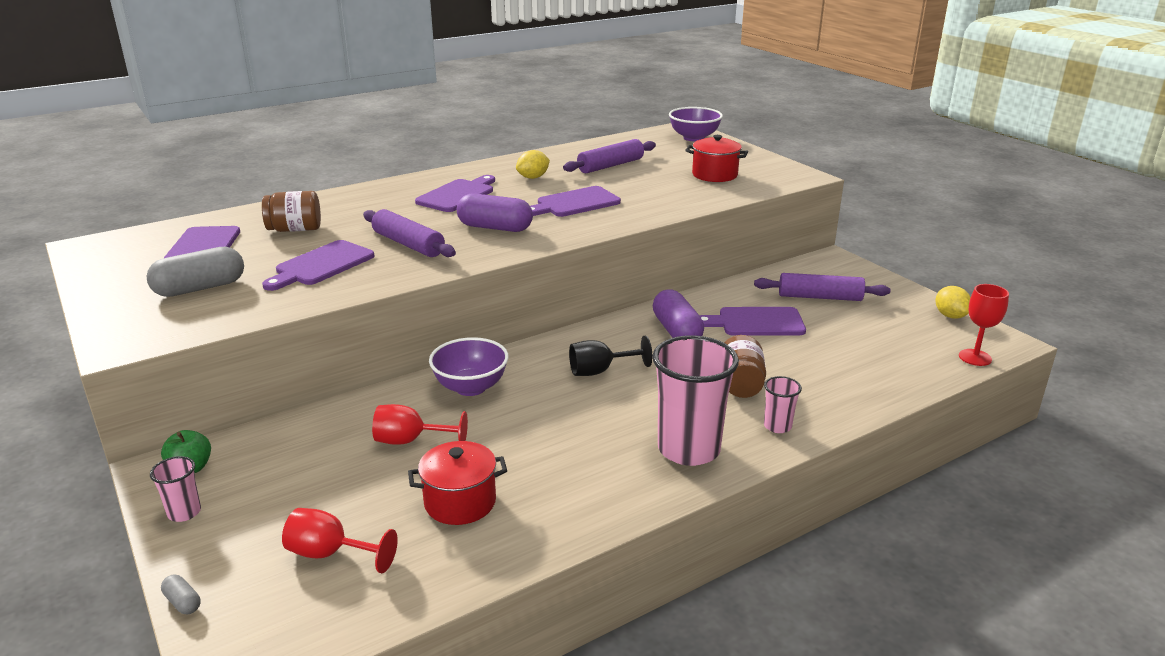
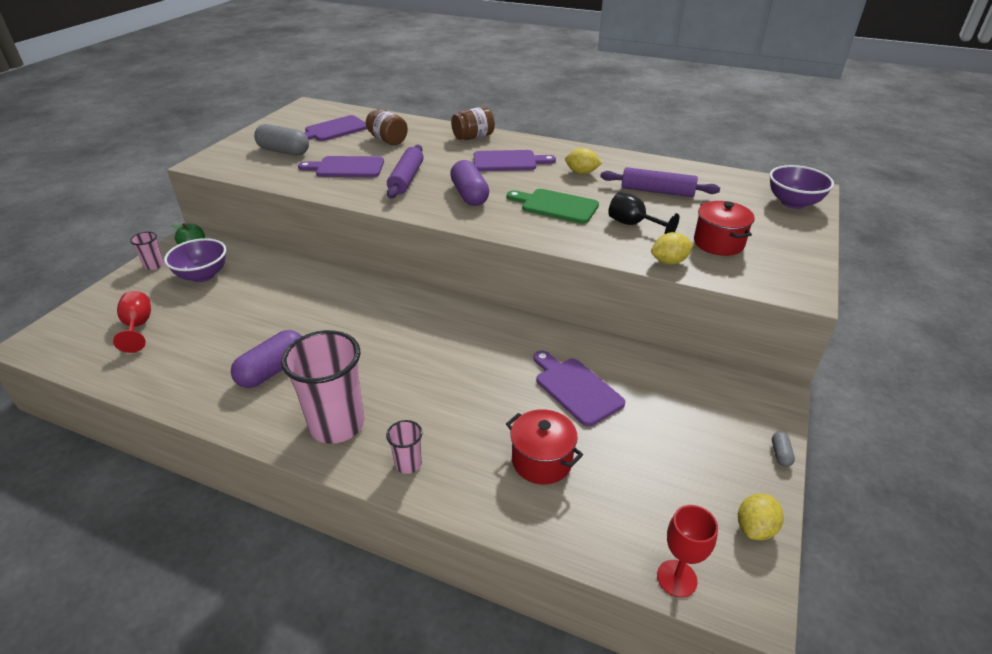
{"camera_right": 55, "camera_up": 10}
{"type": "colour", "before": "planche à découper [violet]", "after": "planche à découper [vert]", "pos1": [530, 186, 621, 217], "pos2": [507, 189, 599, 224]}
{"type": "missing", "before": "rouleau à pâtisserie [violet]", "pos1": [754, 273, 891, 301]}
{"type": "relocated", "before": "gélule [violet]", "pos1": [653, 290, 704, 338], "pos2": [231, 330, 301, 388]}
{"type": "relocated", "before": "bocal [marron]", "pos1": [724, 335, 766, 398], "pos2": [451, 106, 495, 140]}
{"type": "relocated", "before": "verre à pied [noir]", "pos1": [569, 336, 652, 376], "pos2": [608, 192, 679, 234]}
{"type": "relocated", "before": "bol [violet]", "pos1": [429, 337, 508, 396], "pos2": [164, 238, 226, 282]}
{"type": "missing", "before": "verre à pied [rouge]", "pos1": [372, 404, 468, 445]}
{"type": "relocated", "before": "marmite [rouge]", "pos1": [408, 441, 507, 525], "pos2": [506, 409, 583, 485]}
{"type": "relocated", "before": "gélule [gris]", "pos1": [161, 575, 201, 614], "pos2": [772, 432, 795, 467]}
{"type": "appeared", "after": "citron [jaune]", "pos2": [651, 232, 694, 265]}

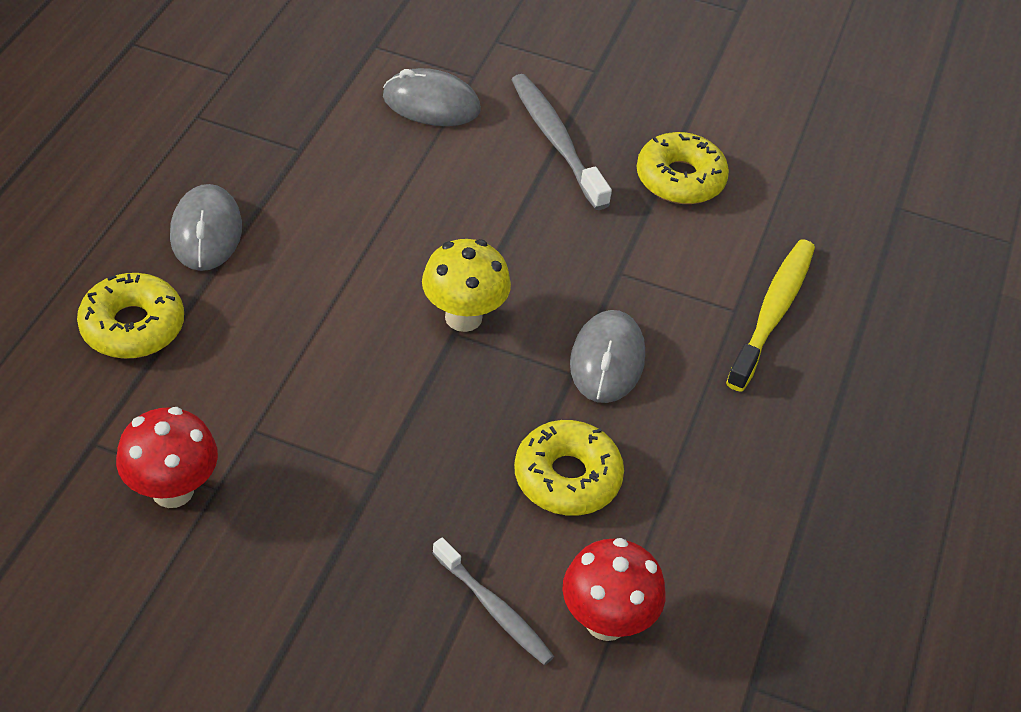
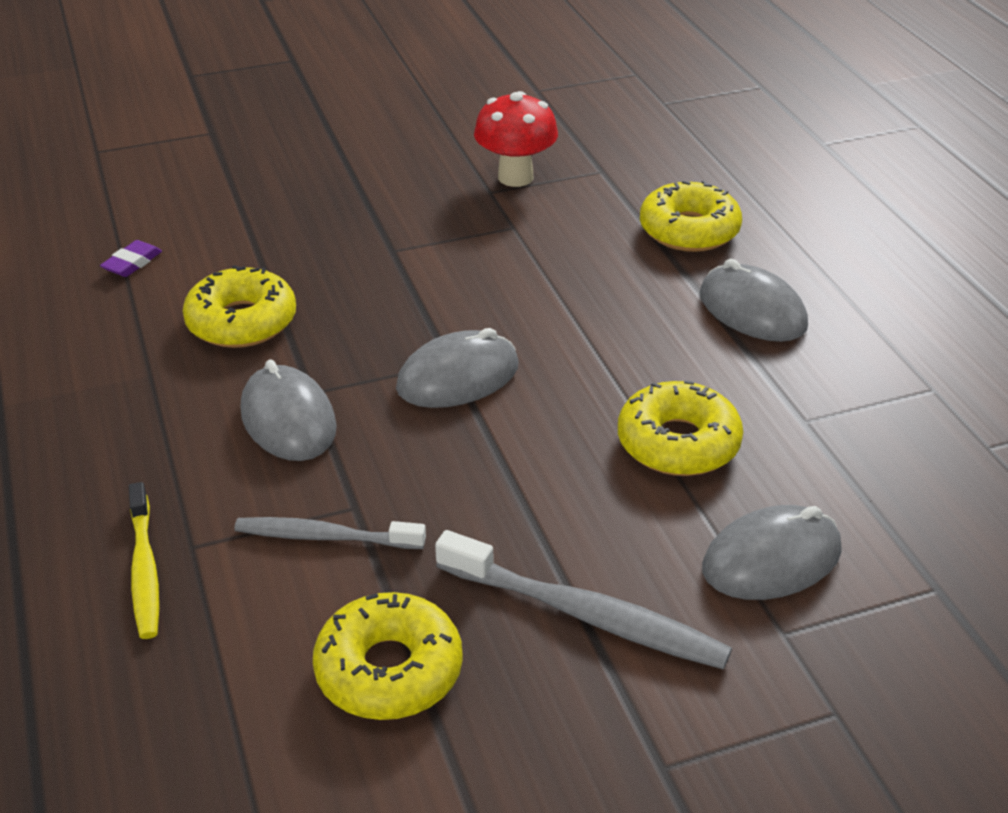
{"camera_right": 145, "camera_up": -10}
{"type": "exchanged", "before": "champignon [jaune]", "after": "souris [gris]", "pos1": [422, 239, 511, 332], "pos2": [396, 328, 518, 408]}
{"type": "size", "before": "brosse à dents [jaune]", "pos1": [726, 239, 815, 392], "pos2": [129, 482, 159, 639], "scale": 0.65}
{"type": "relocated", "before": "brosse à dents [gris]", "pos1": [432, 538, 554, 665], "pos2": [234, 517, 426, 549]}
{"type": "exchanged", "before": "champignon [rouge]", "after": "gomme [violet]", "pos1": [563, 538, 666, 641], "pos2": [100, 240, 162, 277]}
{"type": "appeared", "after": "beignet [jaune]", "pos2": [618, 380, 743, 476]}

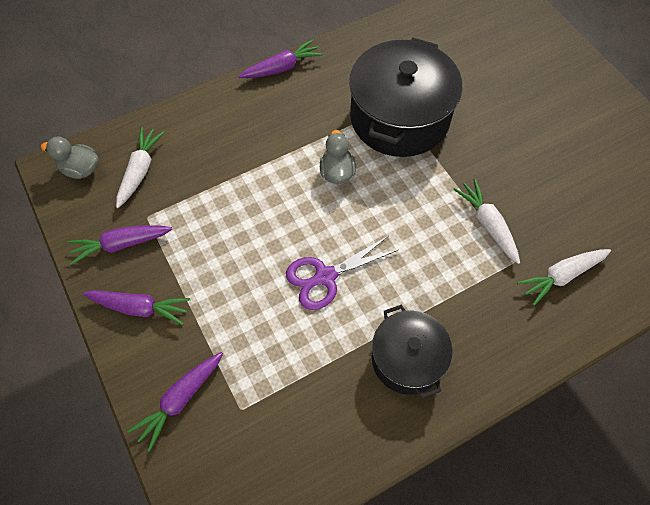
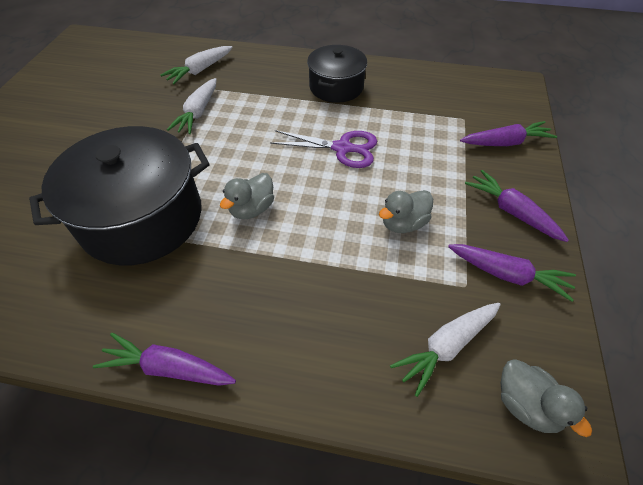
{"camera_right": -140, "camera_up": -10}
{"type": "spun", "before": "carotte [blanc]", "pos1": [517, 249, 611, 306], "pos2": [160, 46, 232, 84], "turn": 120}
{"type": "appeared", "after": "canard [gris]", "pos2": [379, 190, 433, 233]}

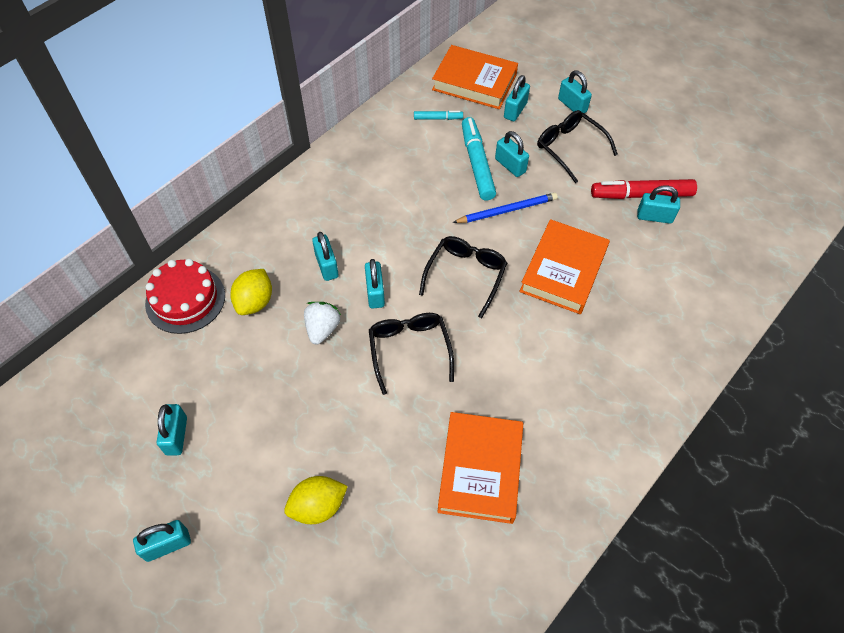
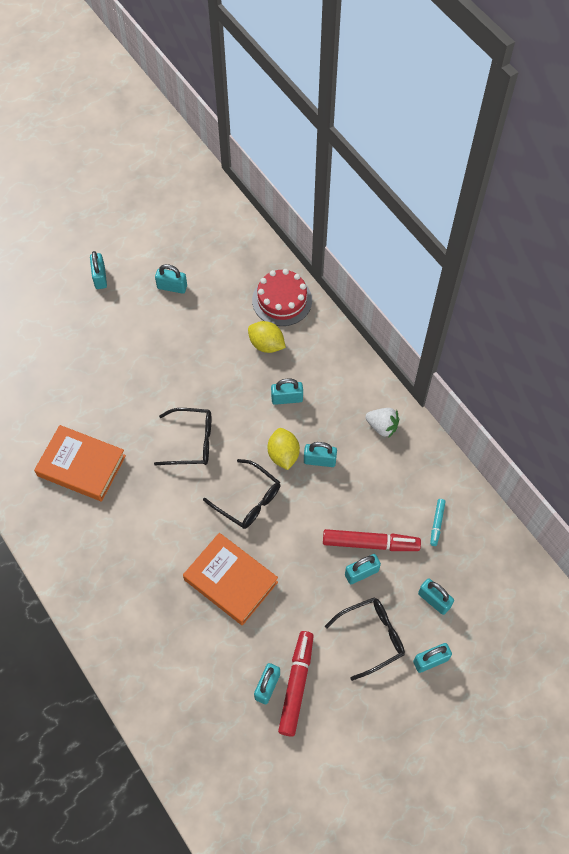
{"camera_right": 105, "camera_up": 5}
{"type": "missing", "before": "livre [orange]", "pos1": [432, 45, 518, 109]}
{"type": "colour", "before": "feutre [turquoise]", "after": "feutre [rouge]", "pos1": [462, 117, 496, 201], "pos2": [323, 529, 421, 551]}
{"type": "missing", "before": "crayon [bleu]", "pos1": [453, 193, 558, 223]}
{"type": "relocated", "before": "cadenas [turquoise]", "pos1": [365, 259, 385, 309], "pos2": [304, 442, 337, 467]}
{"type": "relocated", "before": "fraise [blanc]", "pos1": [304, 302, 341, 345], "pos2": [365, 408, 399, 438]}
{"type": "relocated", "before": "citron [jaune]", "pos1": [284, 476, 348, 524], "pos2": [268, 428, 300, 470]}

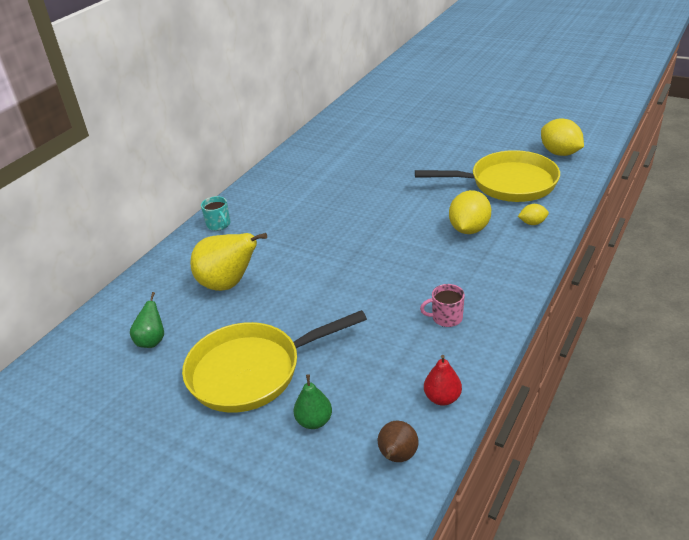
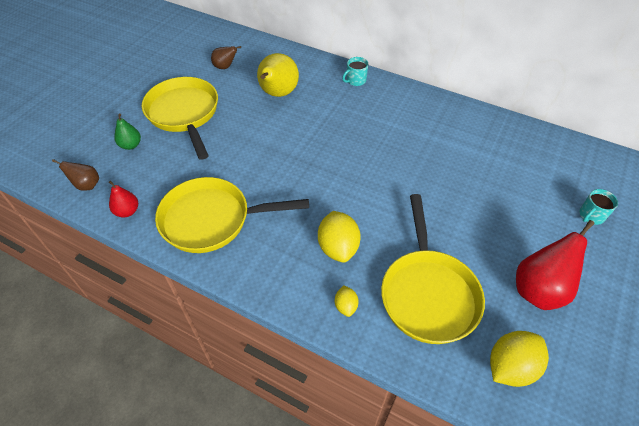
{"camera_right": 85, "camera_up": 15}
{"type": "spun", "before": "citron [jaune]", "pos1": [449, 190, 491, 234], "pos2": [318, 211, 361, 263], "turn": 60}
{"type": "exchanged", "before": "tasse [rose]", "after": "poêle [jaune]", "pos1": [420, 284, 465, 327], "pos2": [155, 177, 309, 253]}
{"type": "colour", "before": "poire [vert]", "after": "poire [marron]", "pos1": [130, 292, 164, 348], "pos2": [211, 46, 241, 69]}
{"type": "appeared", "after": "tasse [turquoise]", "pos2": [579, 189, 618, 225]}
{"type": "appeared", "after": "poire [rouge]", "pos2": [516, 220, 595, 310]}

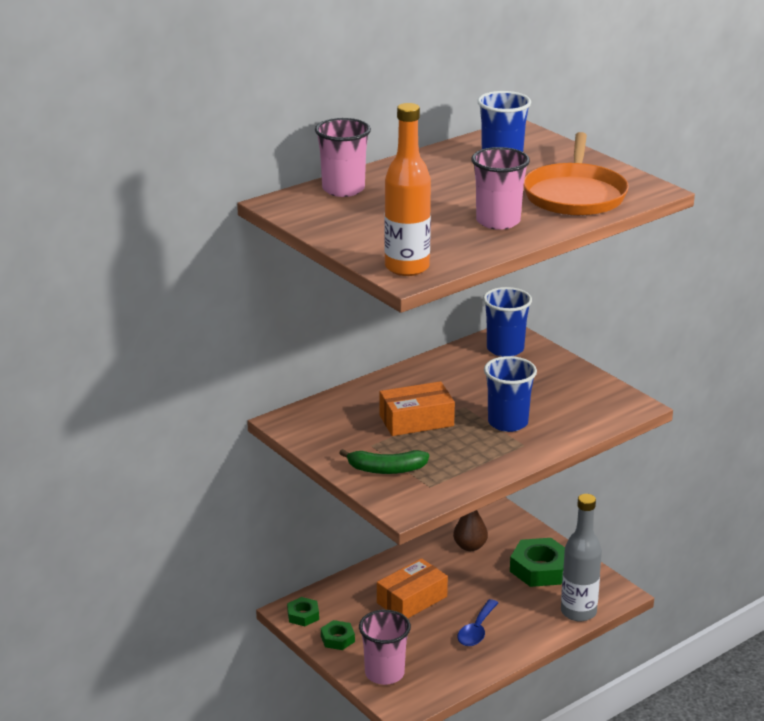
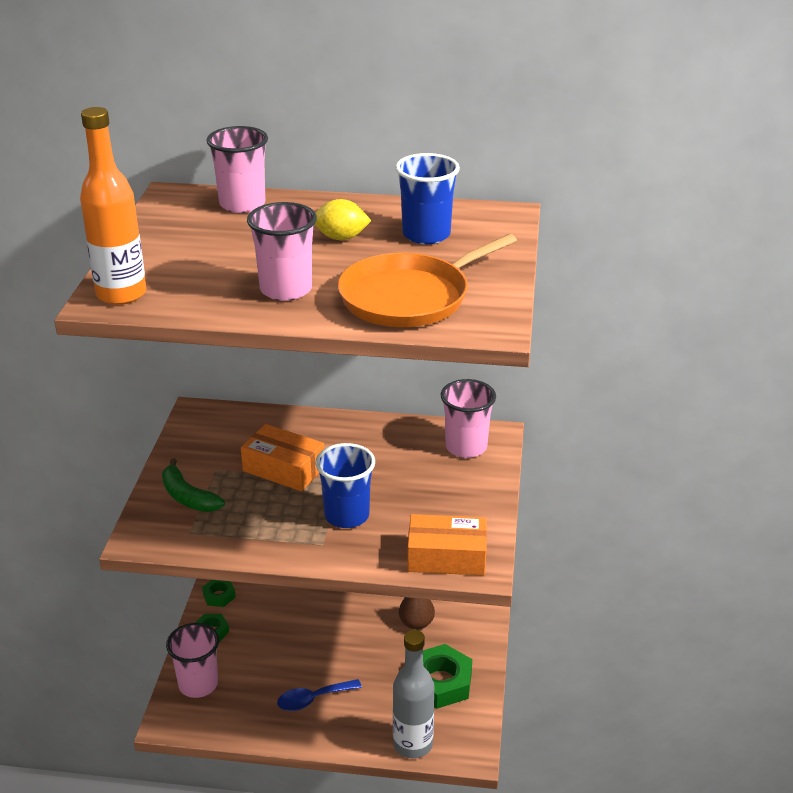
{"camera_right": 45, "camera_up": 5}
{"type": "colour", "before": "gobelet [bleu]", "after": "gobelet [rose]", "pos1": [483, 287, 532, 357], "pos2": [441, 379, 496, 458]}
{"type": "relocated", "before": "boîte [orange]", "pos1": [377, 558, 448, 618], "pos2": [407, 514, 487, 576]}
{"type": "appeared", "after": "citron [jaune]", "pos2": [315, 199, 371, 240]}

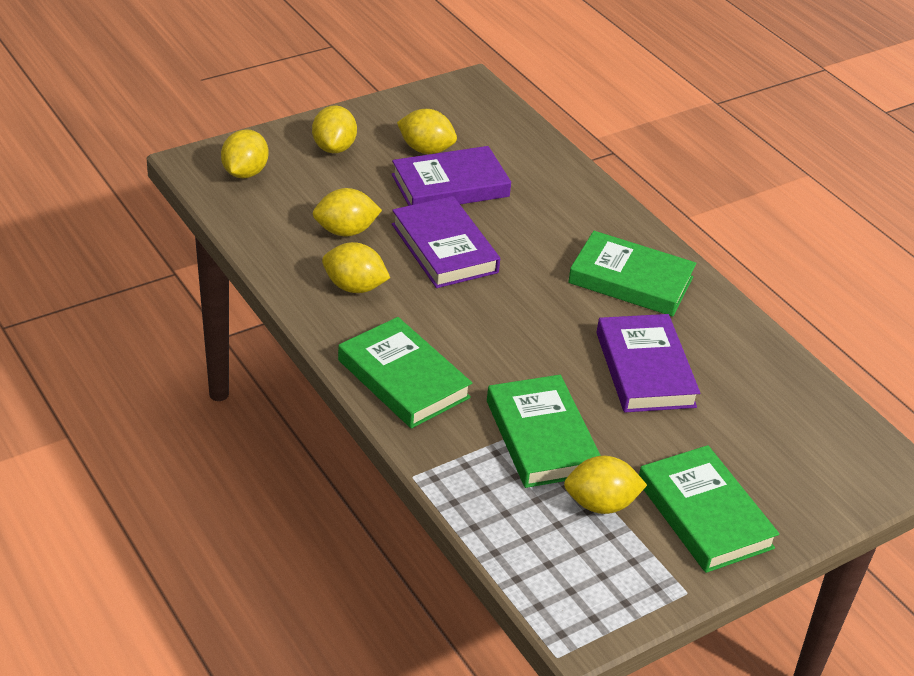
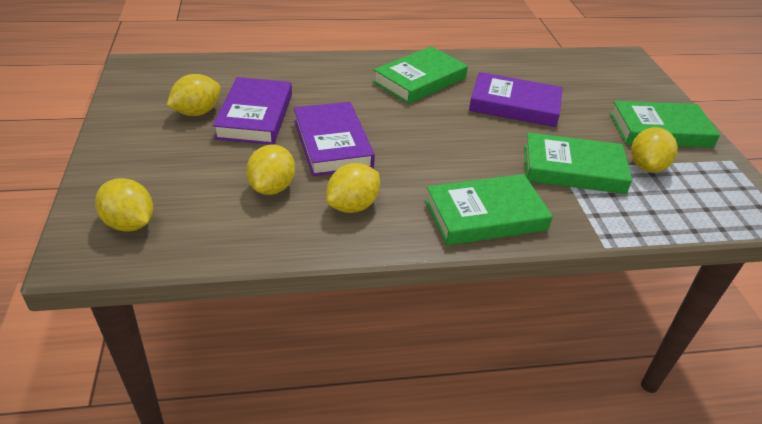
{"camera_right": -65, "camera_up": 0}
{"type": "missing", "before": "citron [jaune]", "pos1": [312, 105, 357, 153]}
{"type": "spun", "before": "livre [violet]", "pos1": [392, 196, 500, 288], "pos2": [294, 102, 375, 176], "turn": 75}

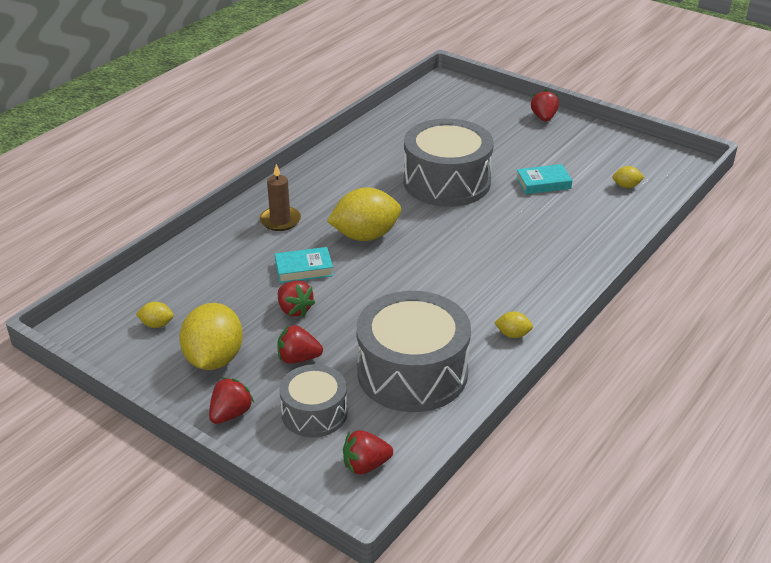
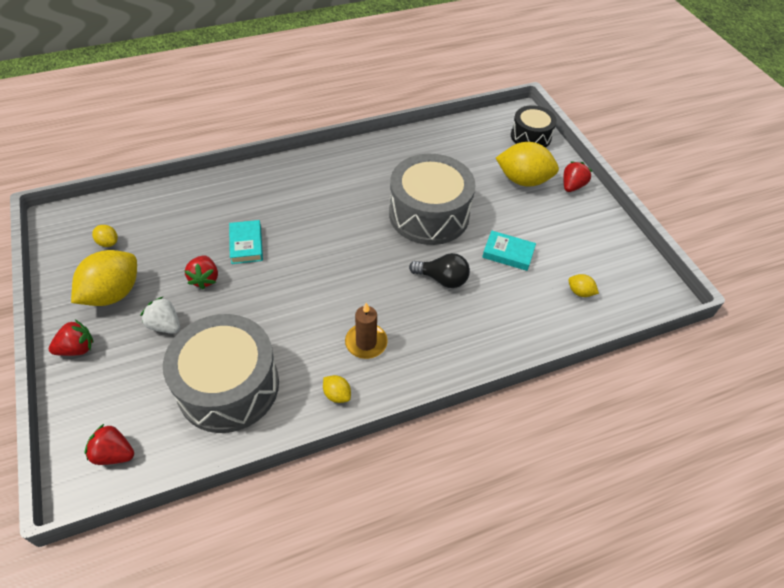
{"camera_right": 30, "camera_up": 15}
{"type": "relocated", "before": "bougie [marron]", "pos1": [260, 164, 301, 231], "pos2": [345, 303, 388, 359]}
{"type": "relocated", "before": "citron [jaune]", "pos1": [327, 187, 401, 241], "pos2": [496, 142, 559, 187]}
{"type": "spun", "before": "livre [turquoise]", "pos1": [275, 247, 333, 283], "pos2": [229, 220, 263, 264], "turn": 60}
{"type": "colour", "before": "fraise [rouge]", "after": "fraise [blanc]", "pos1": [277, 325, 323, 364], "pos2": [140, 296, 180, 334]}
{"type": "missing", "before": "tambour [gris]", "pos1": [279, 364, 347, 437]}
{"type": "appeared", "after": "tambour [noir]", "pos2": [511, 105, 557, 148]}
{"type": "appeared", "after": "ampoule [noir]", "pos2": [409, 253, 470, 288]}

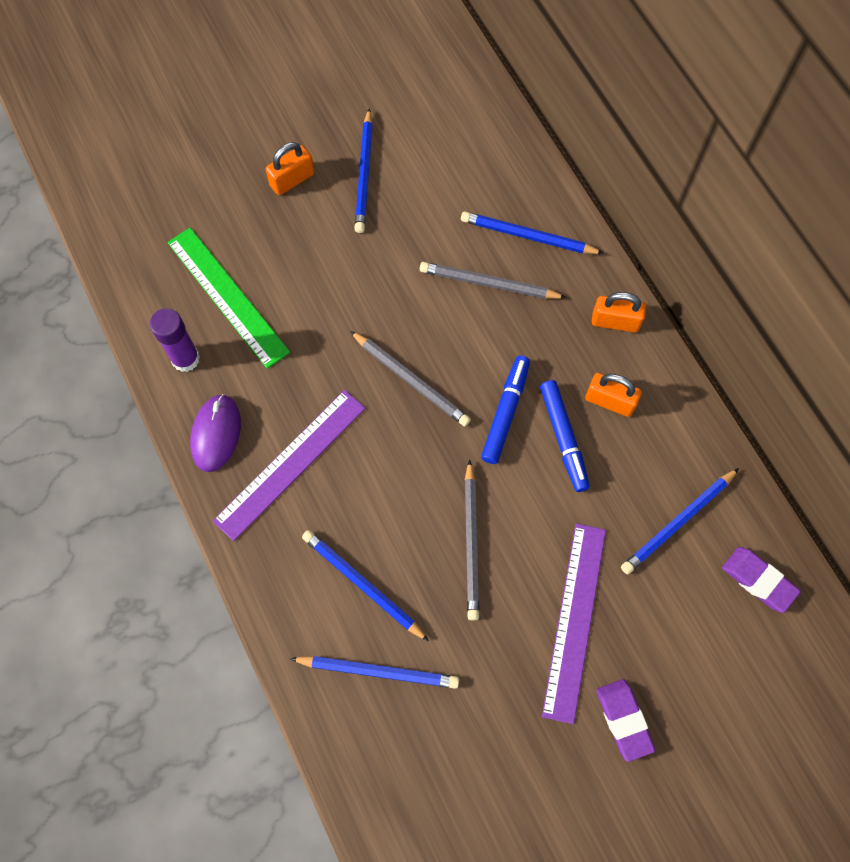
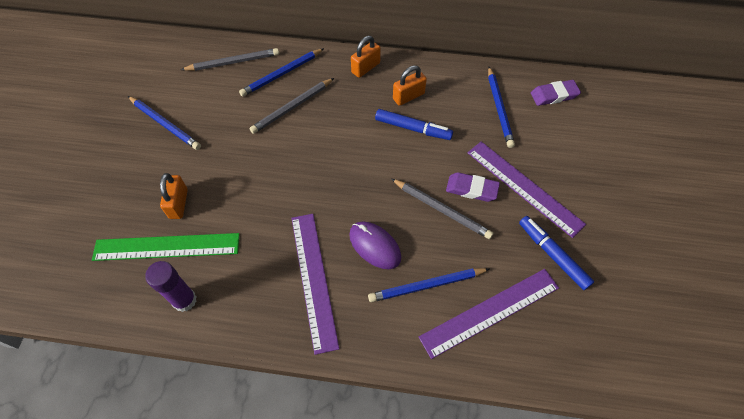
{"camera_right": -55, "camera_up": -10}
{"type": "relocated", "before": "cadenas [orange]", "pos1": [266, 142, 314, 195], "pos2": [160, 173, 188, 219]}
{"type": "relocated", "before": "crayon [gris]", "pos1": [350, 331, 471, 426], "pos2": [181, 48, 279, 71]}
{"type": "relocated", "before": "feutre [bleu]", "pos1": [481, 356, 530, 464], "pos2": [519, 216, 594, 290]}
{"type": "relocated", "before": "souris [violet]", "pos1": [190, 394, 241, 472], "pos2": [349, 221, 401, 269]}
{"type": "exchanged", "before": "crayon [bleu]", "after": "règle [violet]", "pos1": [290, 656, 459, 689], "pos2": [419, 269, 559, 359]}
{"type": "relocated", "before": "gomme [violet]", "pos1": [596, 679, 655, 762], "pos2": [446, 172, 500, 202]}

